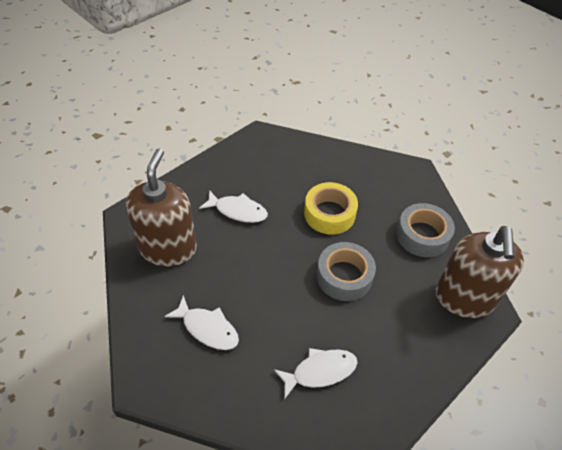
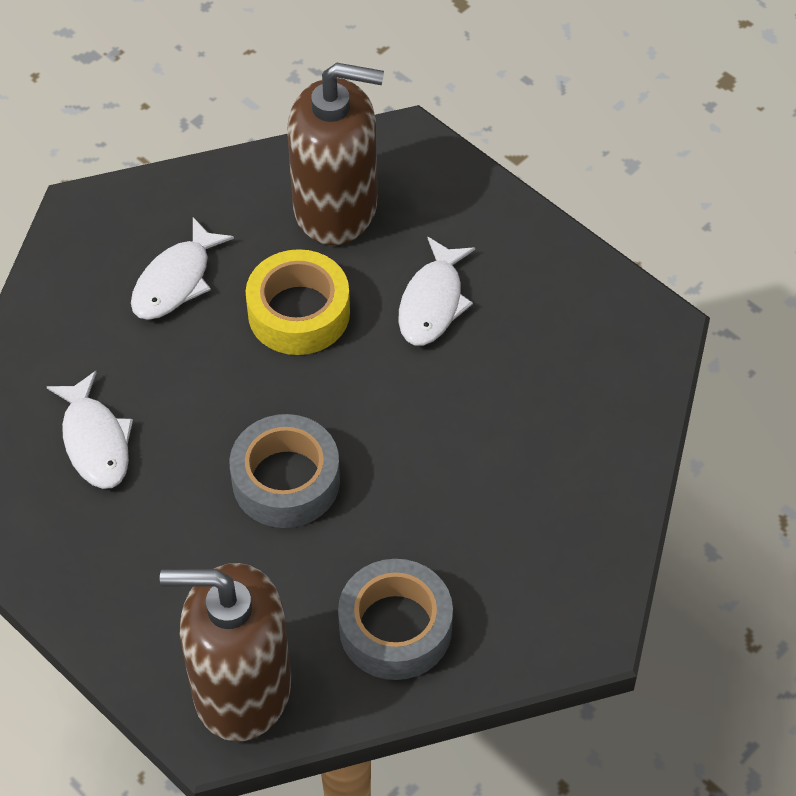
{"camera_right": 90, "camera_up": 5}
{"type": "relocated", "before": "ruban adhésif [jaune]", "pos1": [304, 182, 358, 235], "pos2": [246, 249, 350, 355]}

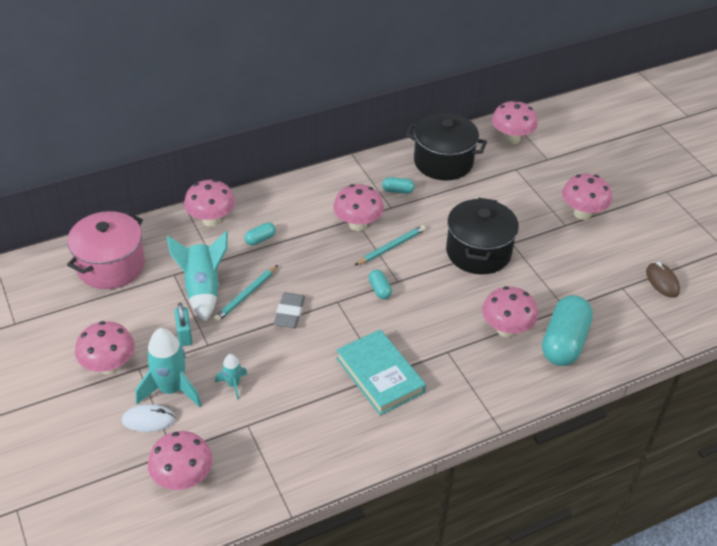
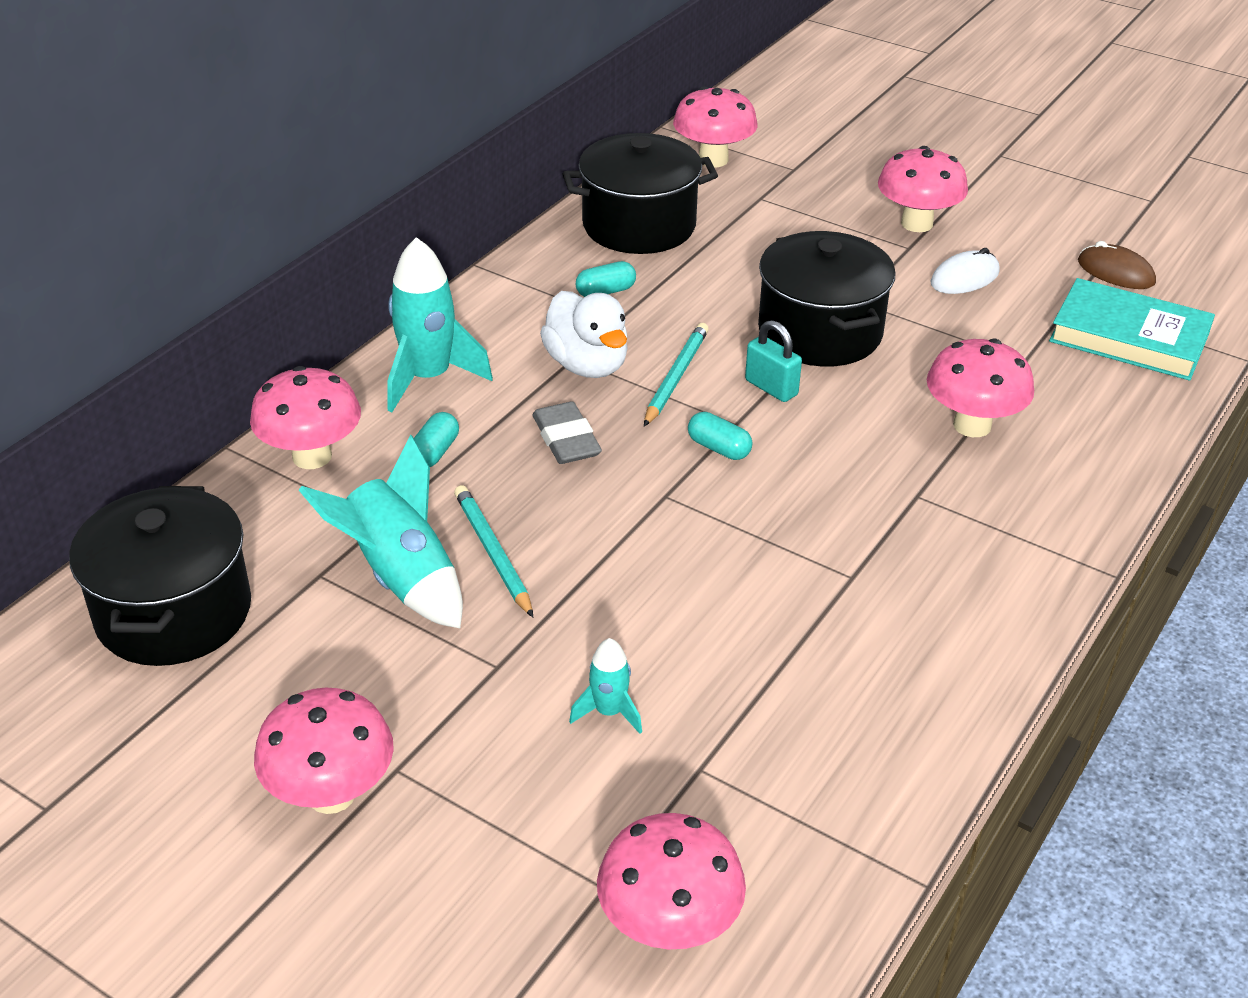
{"camera_right": -30, "camera_up": -5}
{"type": "exchanged", "before": "champignon [rose]", "after": "canard [blanc]", "pos1": [333, 184, 384, 231], "pos2": [540, 291, 628, 378]}
{"type": "colour", "before": "marmite [rose]", "after": "marmite [noir]", "pos1": [67, 211, 145, 289], "pos2": [69, 486, 251, 666]}
{"type": "spun", "before": "crayon [turquoise]", "pos1": [213, 265, 278, 322], "pos2": [454, 485, 533, 617], "turn": 150}
{"type": "relocated", "before": "gomme [gris]", "pos1": [274, 292, 305, 328], "pos2": [532, 402, 602, 464]}
{"type": "missing", "before": "gélule [turquoise]", "pos1": [542, 295, 593, 366]}
{"type": "relocated", "before": "cadenas [turquoise]", "pos1": [174, 303, 193, 346], "pos2": [745, 320, 802, 402]}
{"type": "relocated", "before": "fusée [turquoise]", "pos1": [136, 328, 202, 407], "pos2": [387, 237, 493, 412]}
{"type": "relocated", "before": "livre [turquoise]", "pos1": [336, 329, 426, 415], "pos2": [1049, 278, 1215, 381]}
{"type": "relocated", "before": "souris [blanc]", "pos1": [122, 404, 176, 432], "pos2": [930, 248, 1000, 294]}

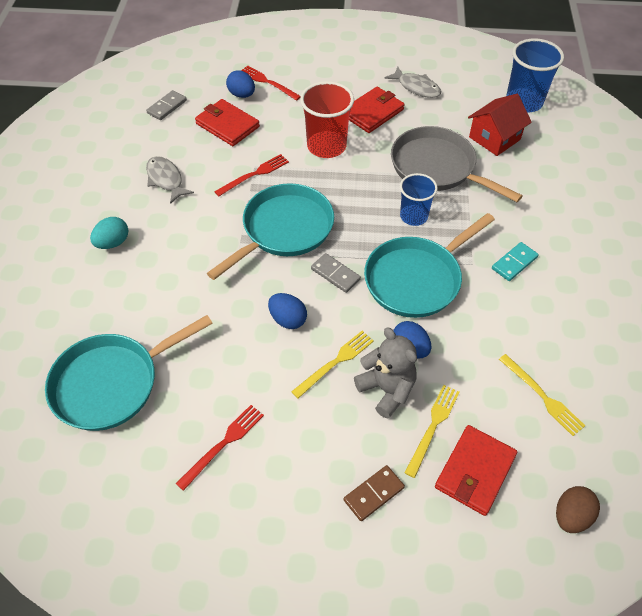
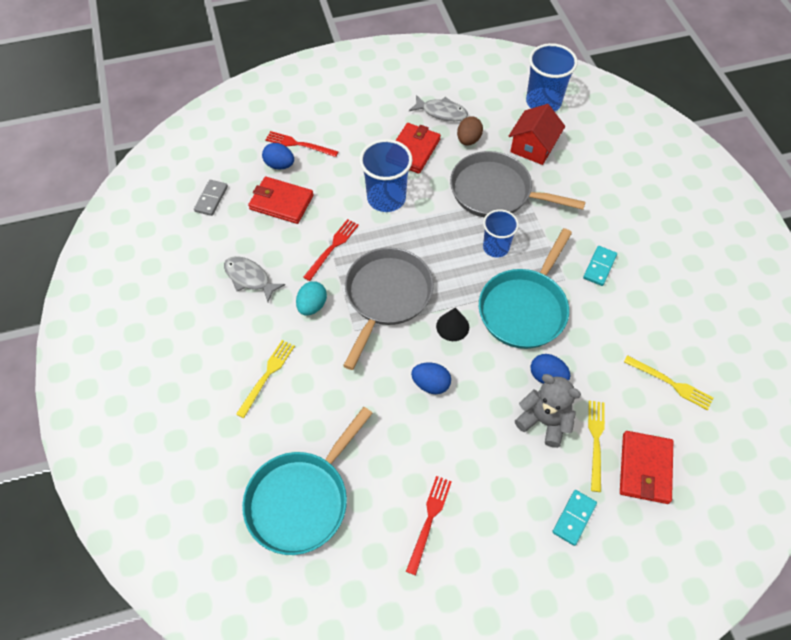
{"camera_right": -20, "camera_up": 5}
{"type": "colour", "before": "gobelet [rouge]", "after": "gobelet [bleu]", "pos1": [300, 81, 354, 158], "pos2": [359, 139, 413, 212]}
{"type": "colour", "before": "poêle [turquoise]", "after": "poêle [gris]", "pos1": [207, 183, 334, 280], "pos2": [343, 248, 434, 370]}
{"type": "relocated", "before": "œuf [turquoise]", "pos1": [90, 217, 128, 249], "pos2": [296, 281, 327, 316]}
{"type": "exchanged", "before": "domino [gris]", "after": "cône [noir]", "pos1": [311, 253, 361, 293], "pos2": [436, 307, 469, 341]}
{"type": "relocated", "before": "fourchette [jaune]", "pos1": [291, 331, 374, 398], "pos2": [236, 340, 295, 418]}
{"type": "colour", "before": "domino [marron]", "after": "domino [turquoise]", "pos1": [344, 465, 405, 521], "pos2": [552, 490, 597, 546]}
{"type": "relocated", "before": "œuf [marron]", "pos1": [556, 486, 600, 533], "pos2": [457, 116, 483, 146]}

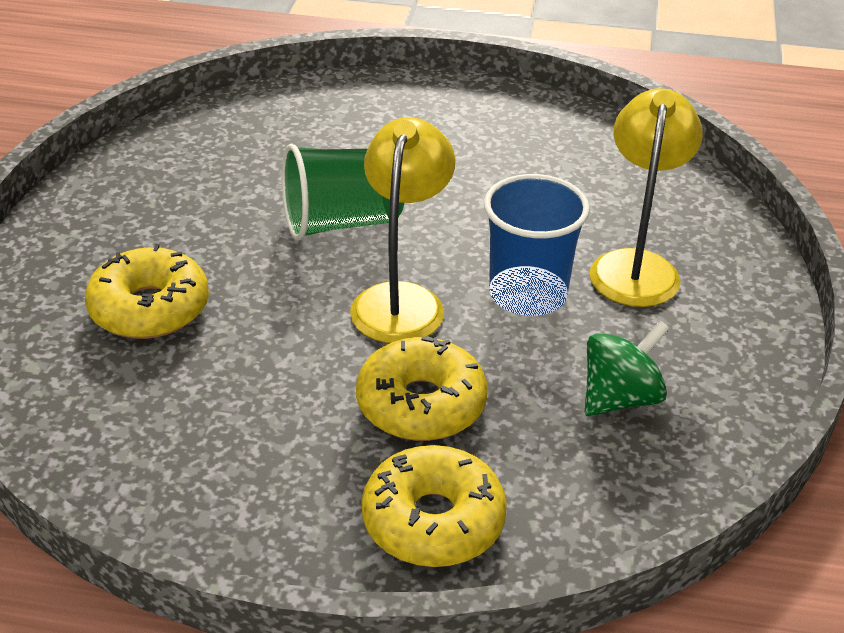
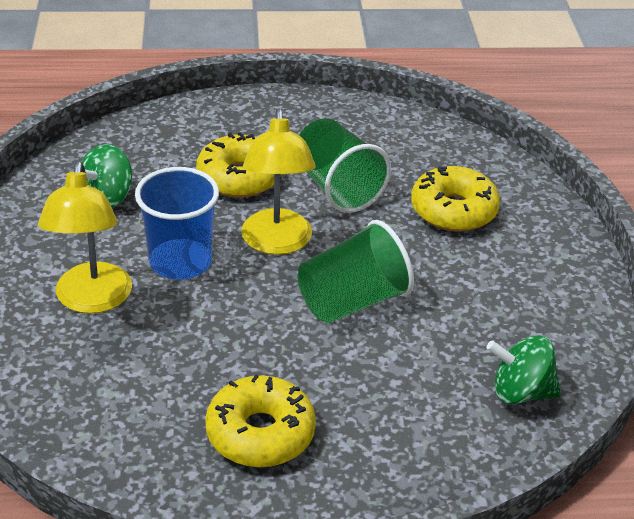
{"camera_right": 165, "camera_up": 0}
{"type": "relocated", "before": "beignet [jaune]", "pos1": [362, 445, 507, 567], "pos2": [205, 374, 316, 467]}
{"type": "appeared", "after": "gobelet [vert]", "pos2": [299, 118, 391, 213]}
{"type": "appeared", "after": "toupie [vert]", "pos2": [486, 335, 561, 405]}

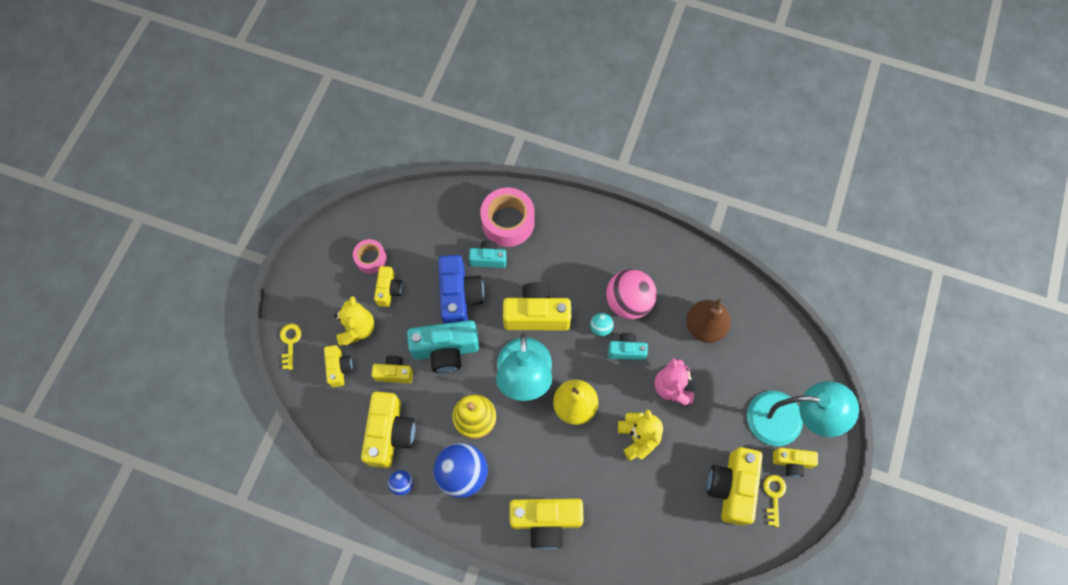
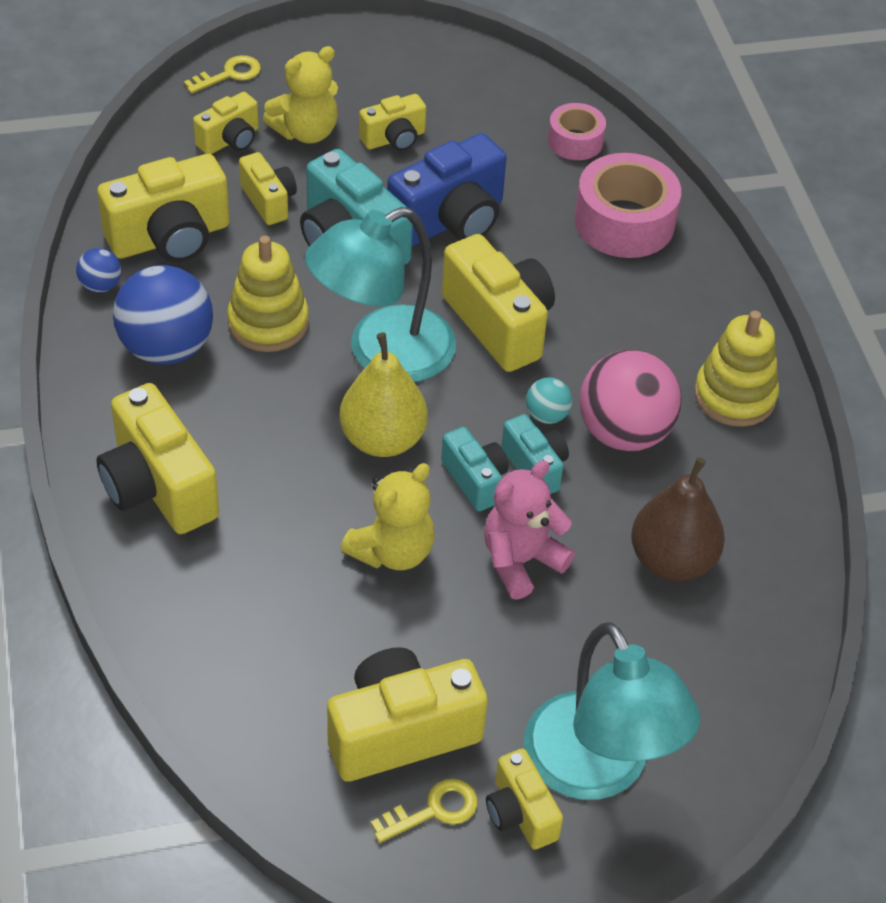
{"camera_right": 55, "camera_up": -20}
{"type": "relocated", "before": "ruban adhésif [rose]", "pos1": [353, 239, 387, 274], "pos2": [548, 103, 606, 160]}
{"type": "relocated", "before": "appareil photo [turquoise]", "pos1": [469, 241, 507, 268], "pos2": [441, 427, 509, 511]}
{"type": "appeared", "after": "jouet à empiler [jaune]", "pos2": [694, 310, 779, 427]}

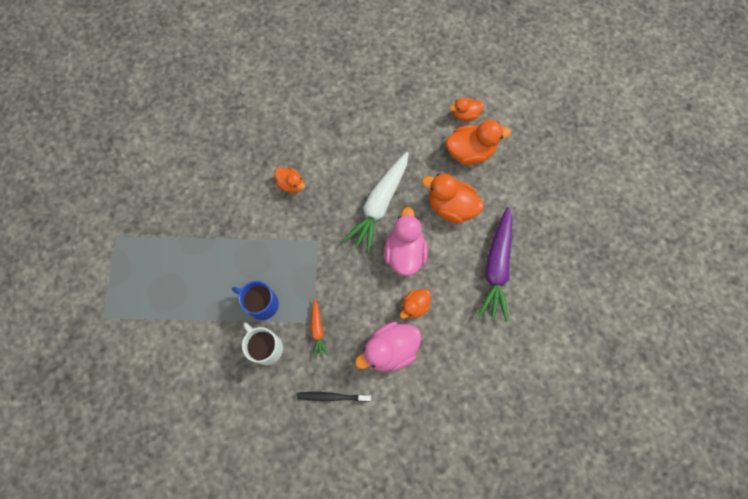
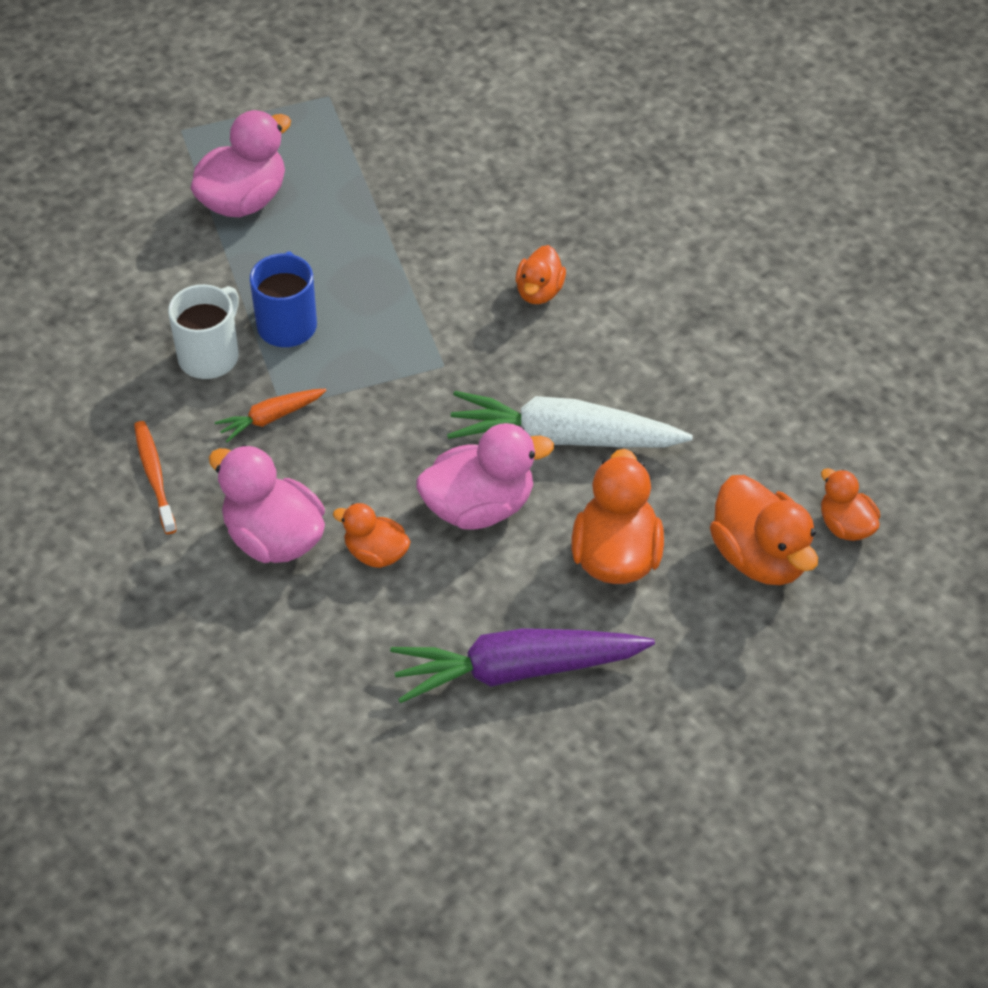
{"camera_right": 70, "camera_up": -20}
{"type": "colour", "before": "brosse à dents [noir]", "after": "brosse à dents [orange]", "pos1": [297, 392, 371, 402], "pos2": [134, 421, 177, 534]}
{"type": "appeared", "after": "canard [rose]", "pos2": [191, 110, 291, 217]}

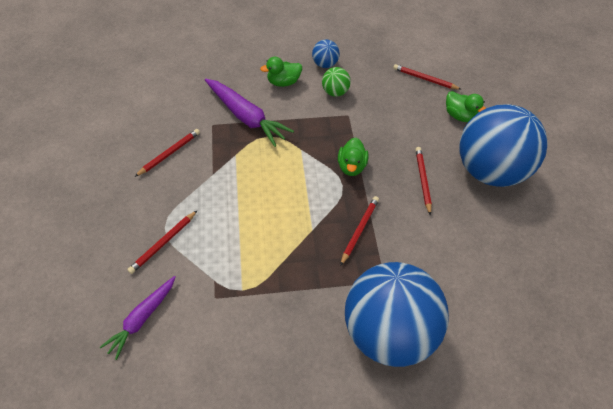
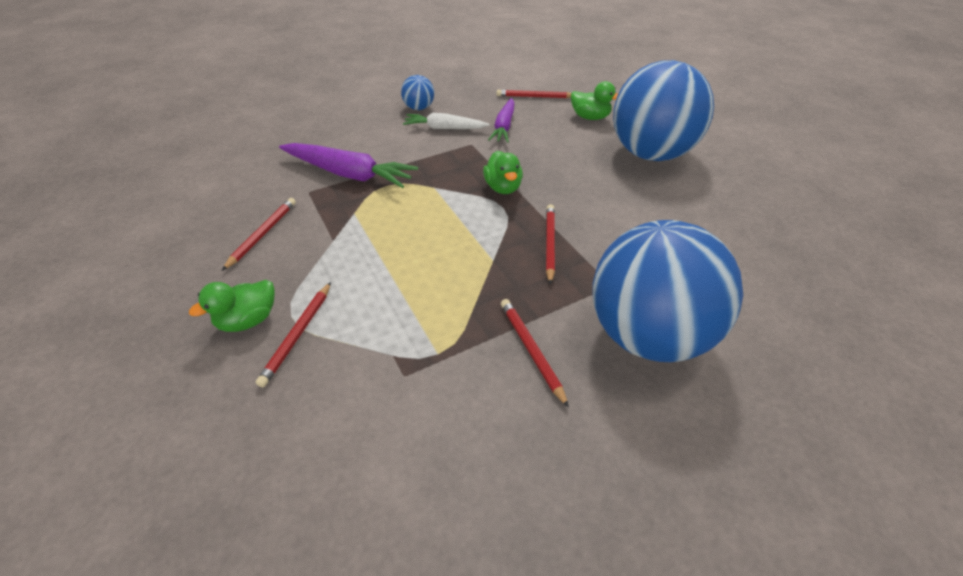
{"camera_right": -20, "camera_up": -10}
{"type": "relocated", "before": "canard [vert]", "pos1": [260, 57, 302, 87], "pos2": [189, 280, 275, 332]}
{"type": "exchanged", "before": "balle [vert]", "after": "carotte [blanc]", "pos1": [322, 67, 351, 97], "pos2": [403, 113, 489, 129]}
{"type": "relocated", "before": "crayon [rouge]", "pos1": [416, 147, 432, 216], "pos2": [501, 299, 569, 408]}
{"type": "relocated", "before": "carotte [violet]", "pos1": [100, 276, 176, 360], "pos2": [488, 98, 515, 143]}

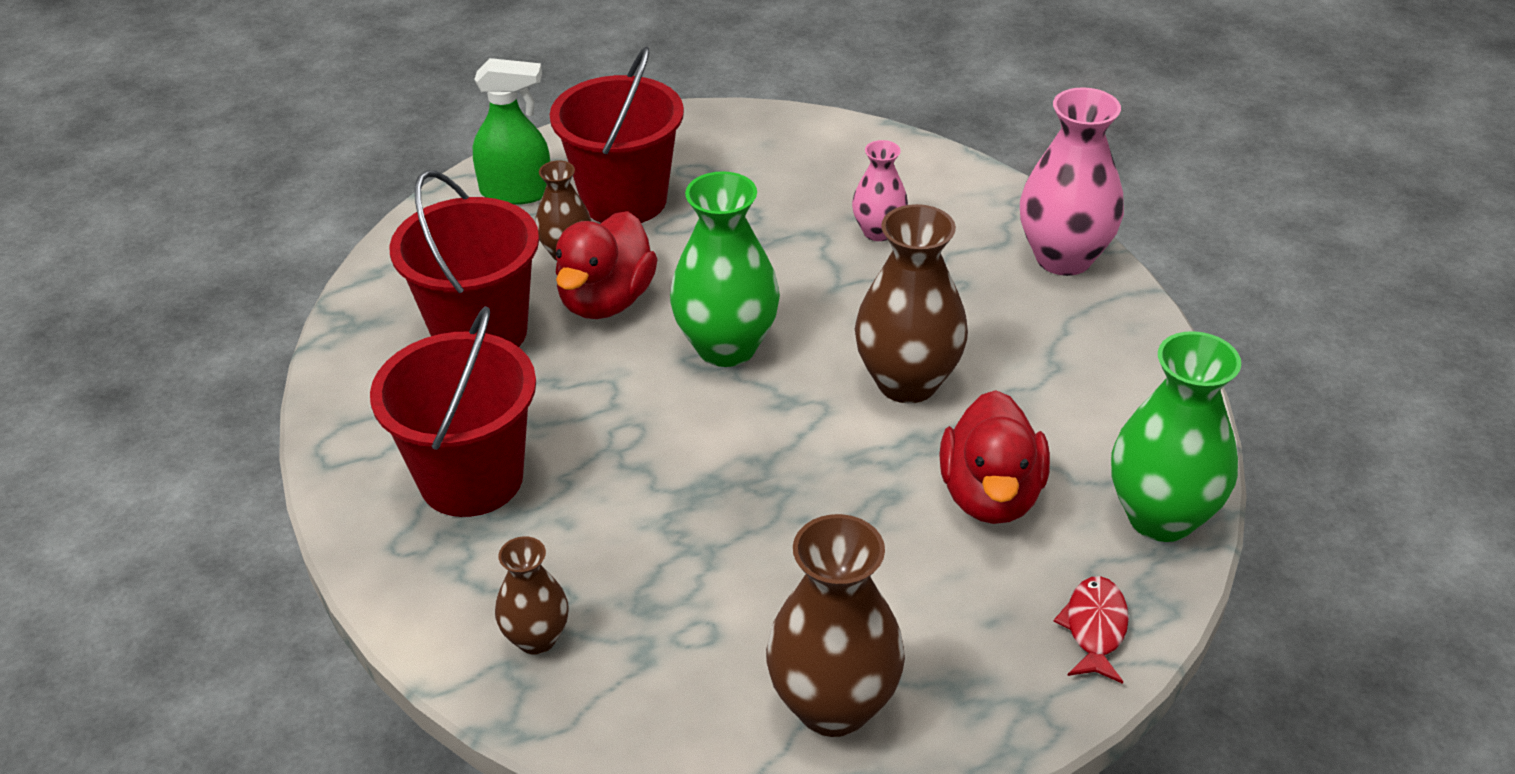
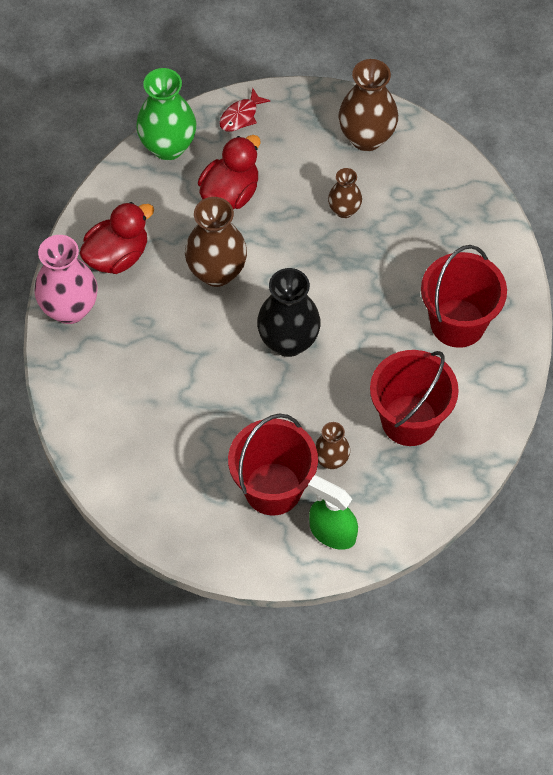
{"camera_right": -150, "camera_up": 20}
{"type": "missing", "before": "vase [rose]", "pos1": [852, 140, 908, 241]}
{"type": "colour", "before": "vase [vert]", "after": "vase [noir]", "pos1": [670, 171, 780, 367], "pos2": [257, 268, 321, 357]}
{"type": "relocated", "before": "canard [rouge]", "pos1": [555, 211, 658, 319], "pos2": [79, 202, 154, 274]}
{"type": "relocated", "before": "vase [marron]", "pos1": [495, 536, 569, 655], "pos2": [328, 168, 362, 218]}

